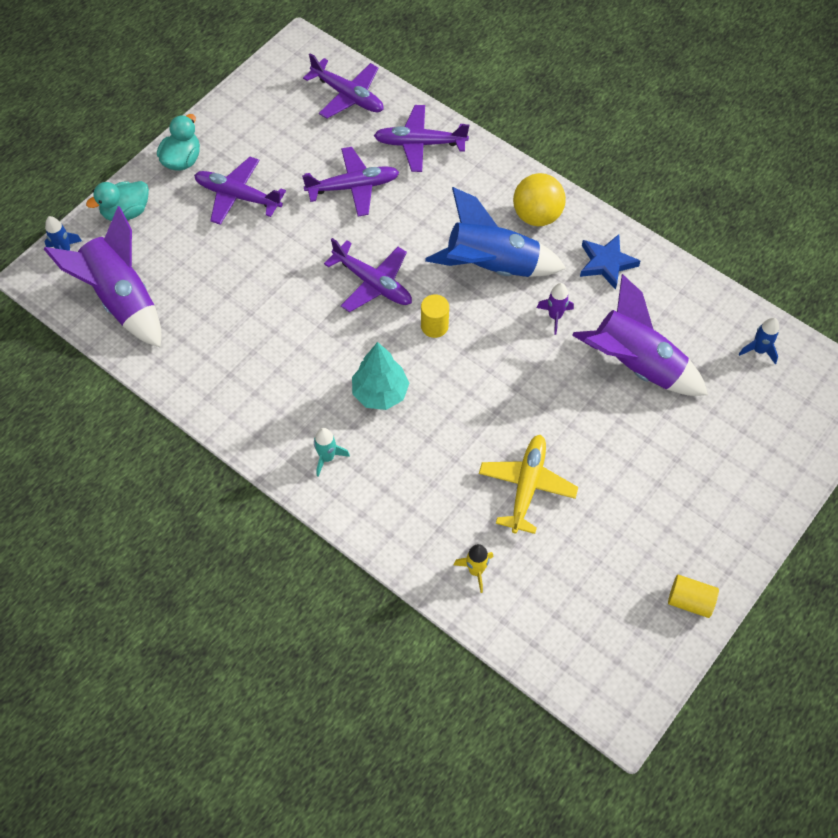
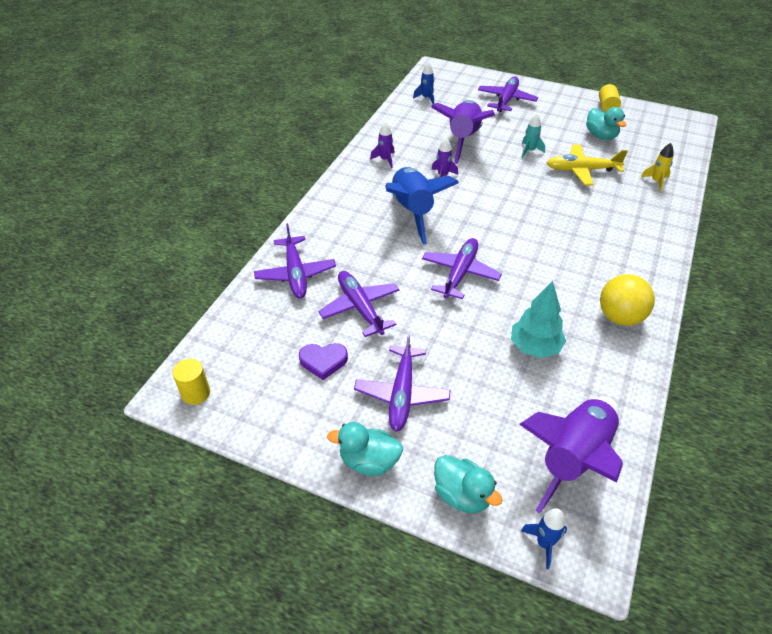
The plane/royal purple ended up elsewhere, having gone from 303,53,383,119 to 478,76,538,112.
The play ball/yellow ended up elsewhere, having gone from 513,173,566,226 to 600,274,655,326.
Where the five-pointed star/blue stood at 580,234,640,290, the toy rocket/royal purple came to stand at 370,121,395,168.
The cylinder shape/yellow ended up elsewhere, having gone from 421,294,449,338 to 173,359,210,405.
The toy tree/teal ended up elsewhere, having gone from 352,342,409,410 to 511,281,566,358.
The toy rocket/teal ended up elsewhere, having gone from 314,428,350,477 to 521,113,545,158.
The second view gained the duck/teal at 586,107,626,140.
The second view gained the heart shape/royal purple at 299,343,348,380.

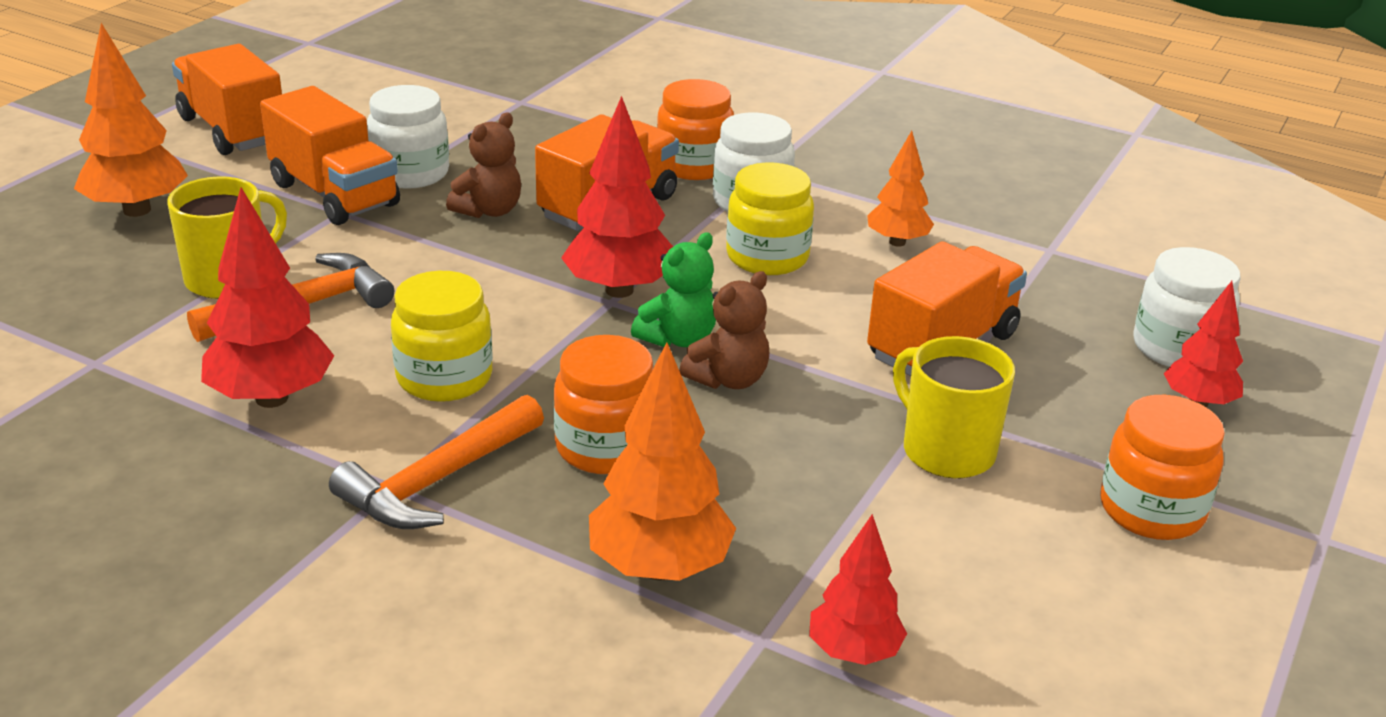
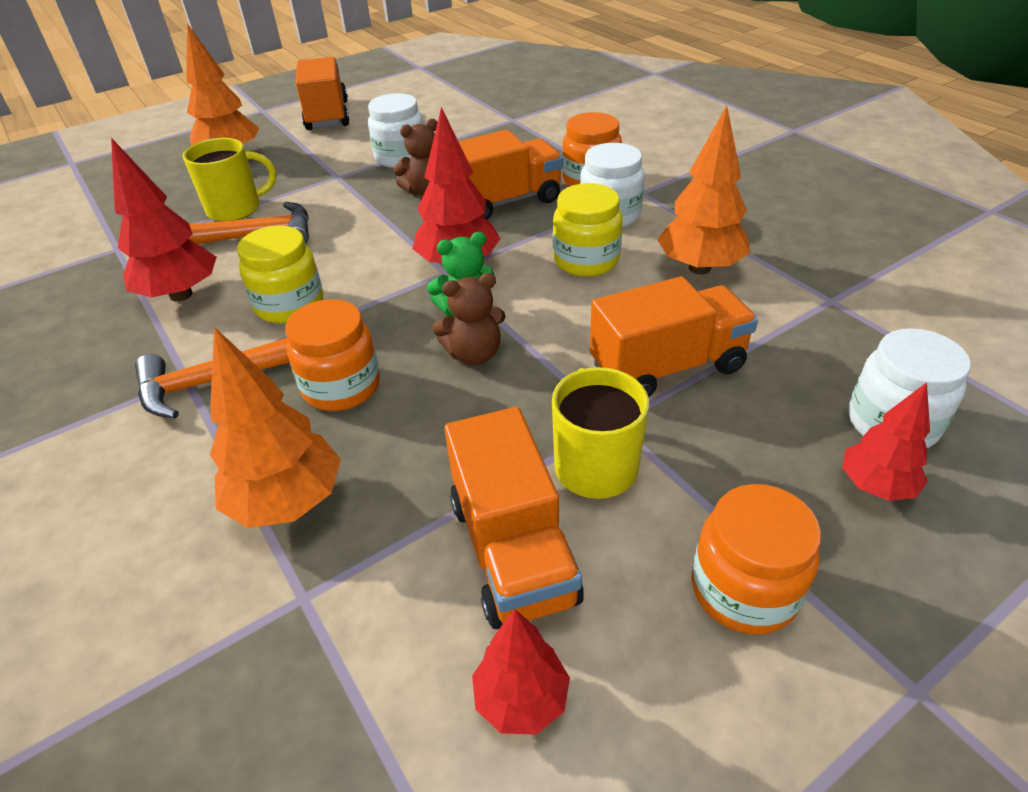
The truck/bright orange ended up elsewhere, having gone from 260,86,400,225 to 444,407,584,629.
The size of the toy tree/bright orange at 867,131,934,247 changed by a factor of 1.60.
The toy tree/crimson ended up elsewhere, having gone from 809,514,907,665 to 472,609,570,735.

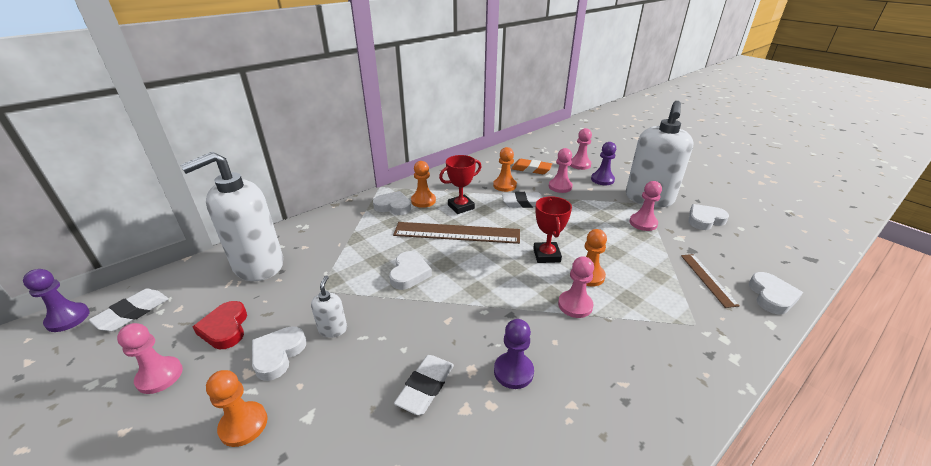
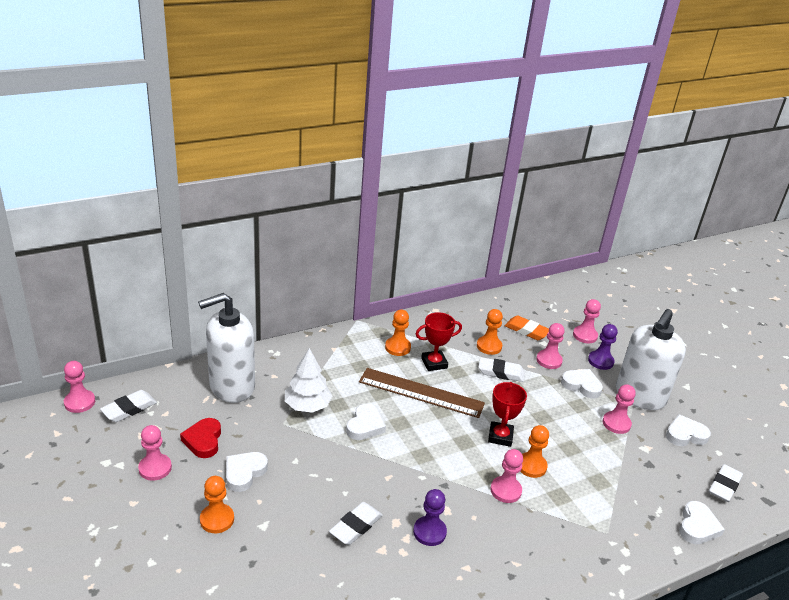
The heart shape/snow-white ended up elsewhere, having gone from 373,191,411,215 to 561,369,603,398.
The second view lost the measuring stick/brown at 681,254,739,308.
What was the pawn/royal purple at 23,269,90,332 turned into the pawn/pink at 64,361,95,413.
The second view lost the soap dispenser/snow-white at 311,276,347,338.
The second view gained the toy tree/snow-white at 285,348,332,413.
The second view gained the pencil eraser/snow-white at 709,464,743,502.

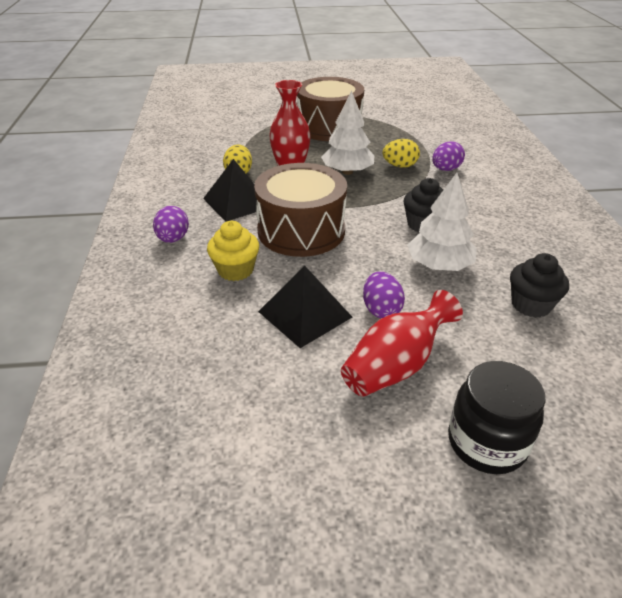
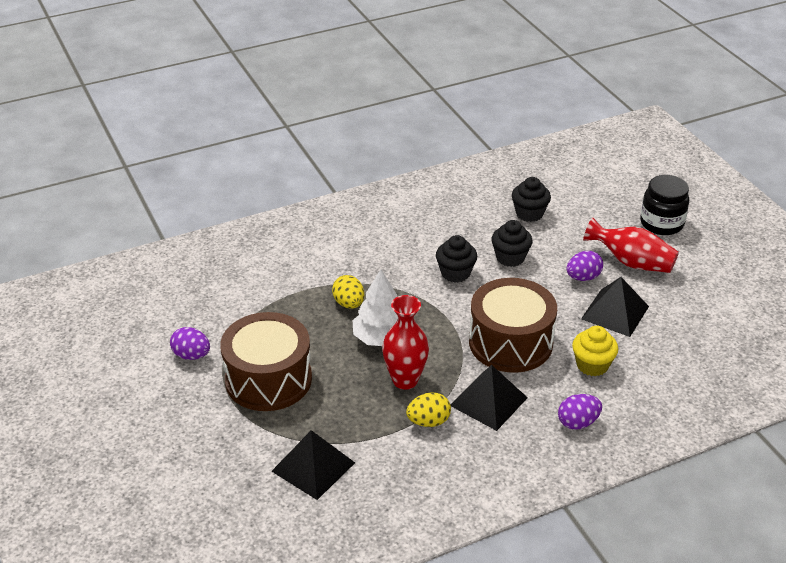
The egg/royal purple ended up elsewhere, having gone from 432,141,465,171 to 170,327,210,360.
Where the toy tree/snow-white stood at 407,173,477,271, the muffin/black came to stand at 491,220,532,267.
The second view gained the solid pyramid/black at 271,430,355,500.

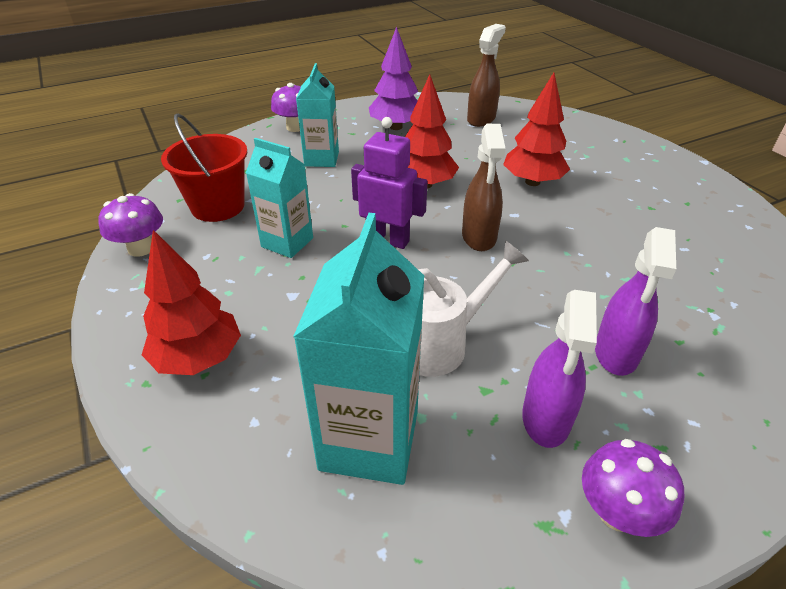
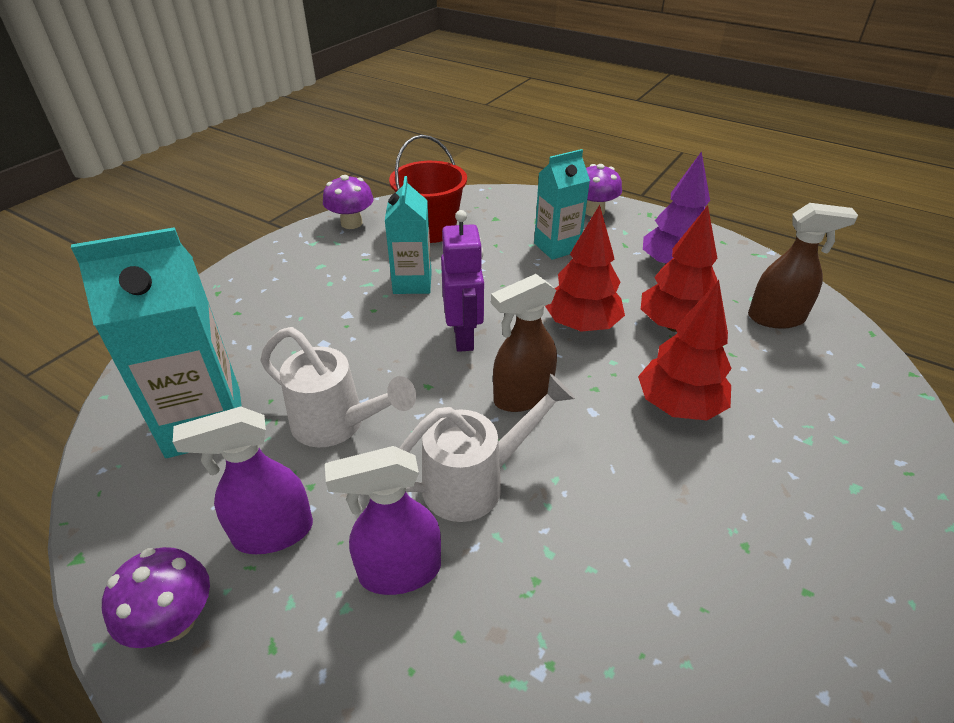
The toy tree/crimson ended up elsewhere, having gone from 142,230,241,375 to 641,205,718,332.
The second view gained the watering pot/snow-white at 400,374,575,522.

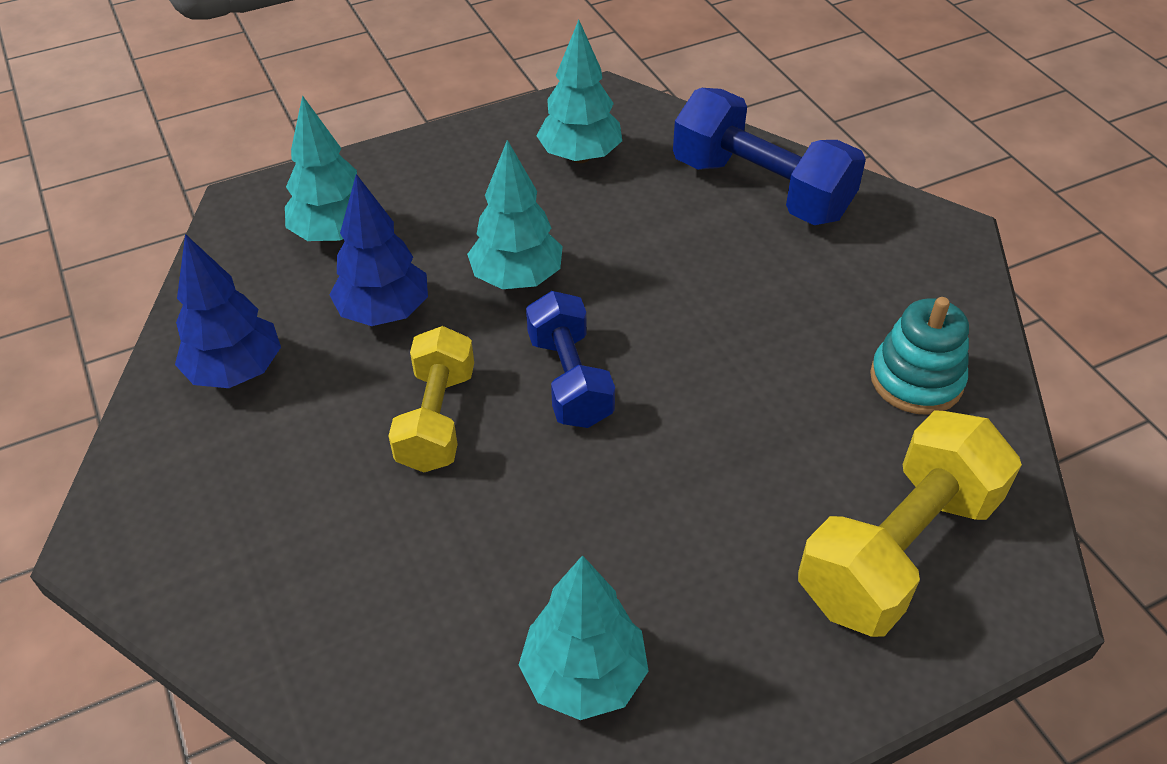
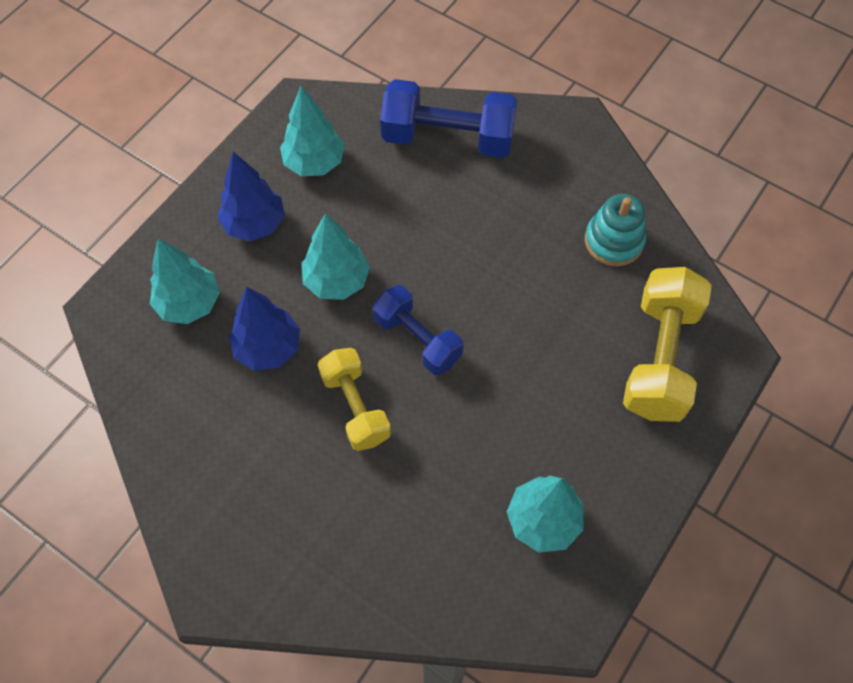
The toy tree/blue ended up elsewhere, having gone from 175,234,281,388 to 217,152,285,241.

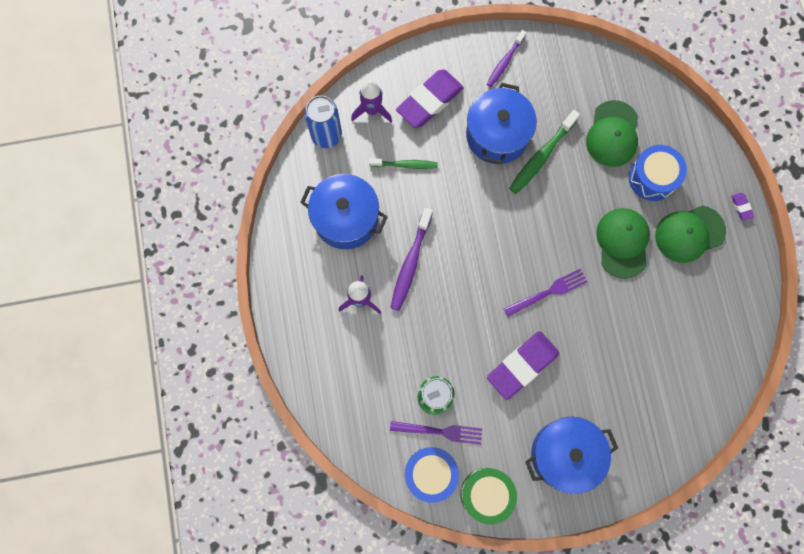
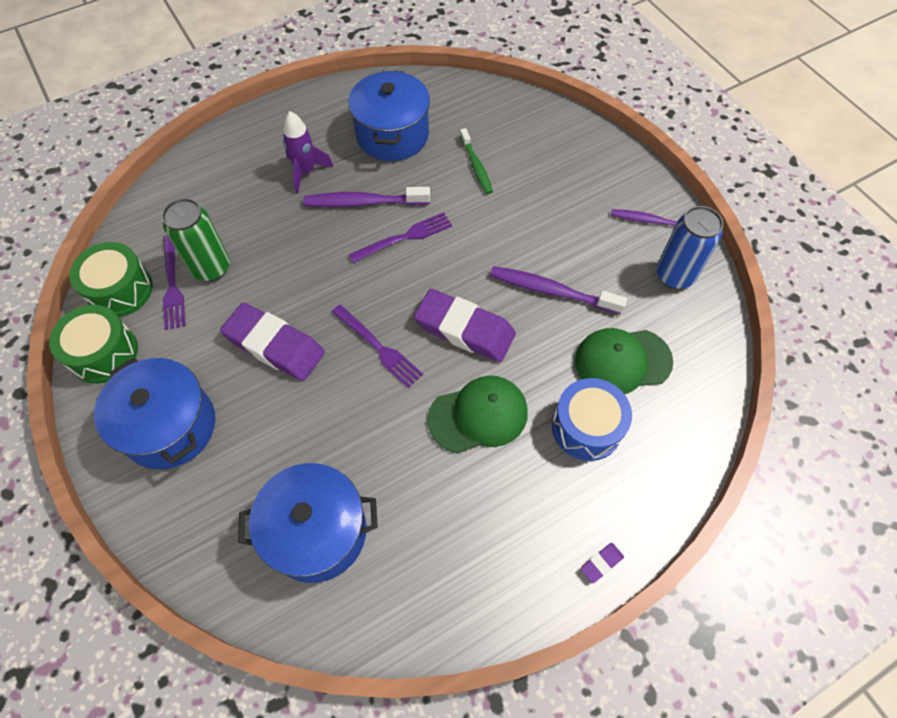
The pencil eraser/royal purple ended up elsewhere, having gone from 396,70,464,128 to 414,289,516,362.
The second view lost the toy rocket/royal purple at 351,80,392,123.
The stockpot/blue ended up elsewhere, having gone from 466,83,537,164 to 238,463,378,583.
The can/blue ended up elsewhere, having gone from 304,95,342,148 to 656,206,723,289.
What was the toothbrush/green at 509,110,580,194 turned into the toothbrush/royal purple at 490,266,627,314.
The second view lost the cap/green at 655,205,726,263.
What was the toy drum/blue at 405,447,459,503 turned into the toy drum/green at 69,242,153,317.
The second view gained the fork/royal purple at 349,212,452,263.

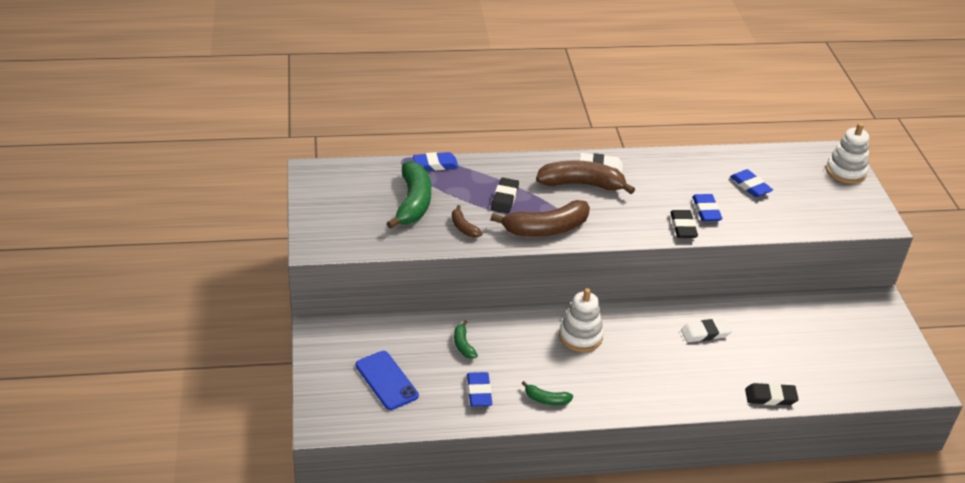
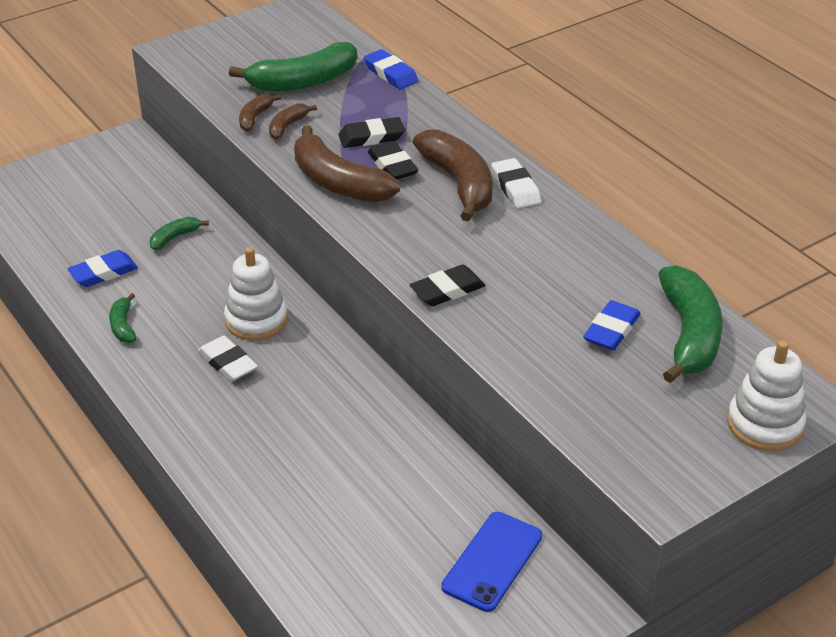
The second view lost the pencil eraser/blue at 692,194,722,221.
The pencil eraser/snow-white ended up elsewhere, having gone from 681,319,732,342 to 198,336,258,382.
The phone/blue ended up elsewhere, having gone from 356,351,419,410 to 442,512,542,612.
The pencil eraser/black ended up elsewhere, having gone from 745,383,799,405 to 368,141,418,179.
The second view gained the banana/brown at 239,94,281,132.
The second view gained the banana/green at 659,265,723,383.

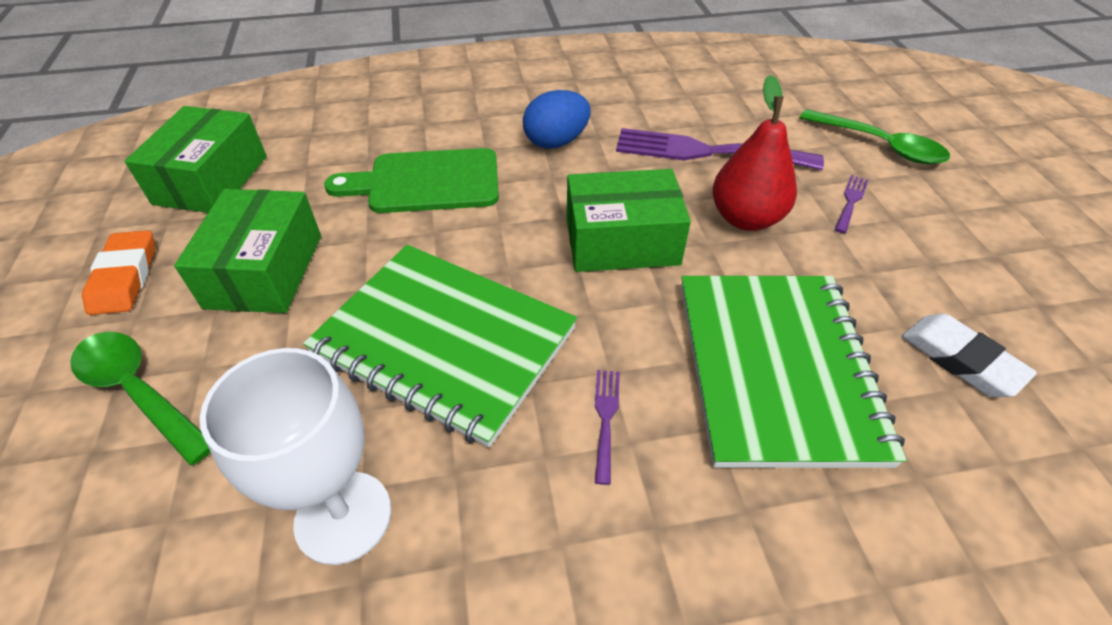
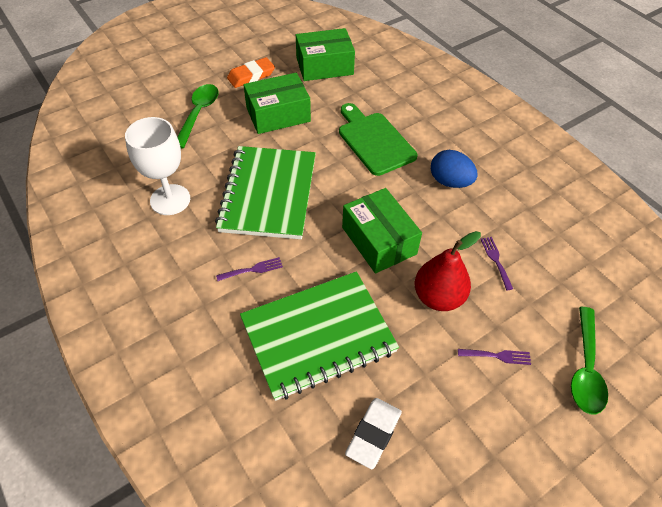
The size of the fork/royal purple at 616,128,824,170 changed by a factor of 0.44.

